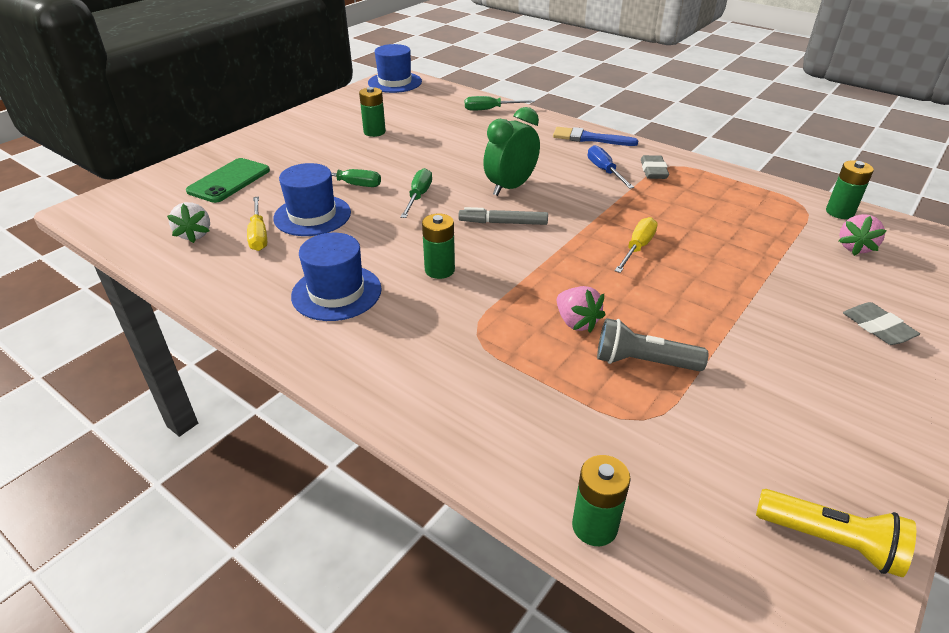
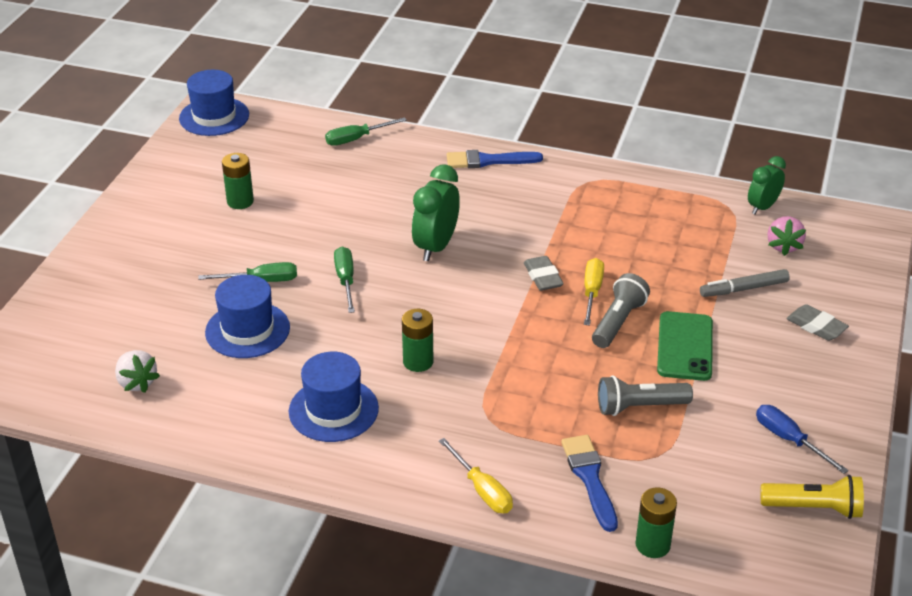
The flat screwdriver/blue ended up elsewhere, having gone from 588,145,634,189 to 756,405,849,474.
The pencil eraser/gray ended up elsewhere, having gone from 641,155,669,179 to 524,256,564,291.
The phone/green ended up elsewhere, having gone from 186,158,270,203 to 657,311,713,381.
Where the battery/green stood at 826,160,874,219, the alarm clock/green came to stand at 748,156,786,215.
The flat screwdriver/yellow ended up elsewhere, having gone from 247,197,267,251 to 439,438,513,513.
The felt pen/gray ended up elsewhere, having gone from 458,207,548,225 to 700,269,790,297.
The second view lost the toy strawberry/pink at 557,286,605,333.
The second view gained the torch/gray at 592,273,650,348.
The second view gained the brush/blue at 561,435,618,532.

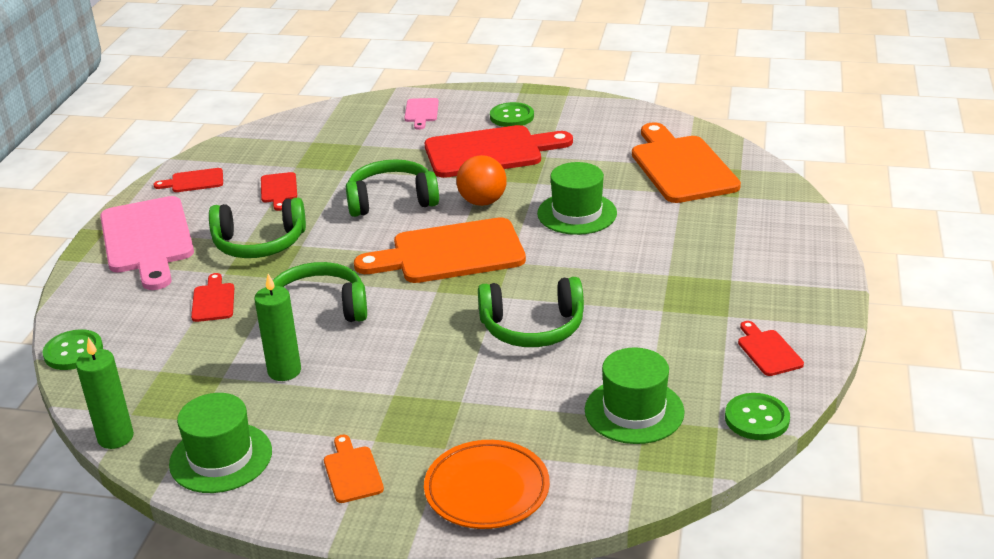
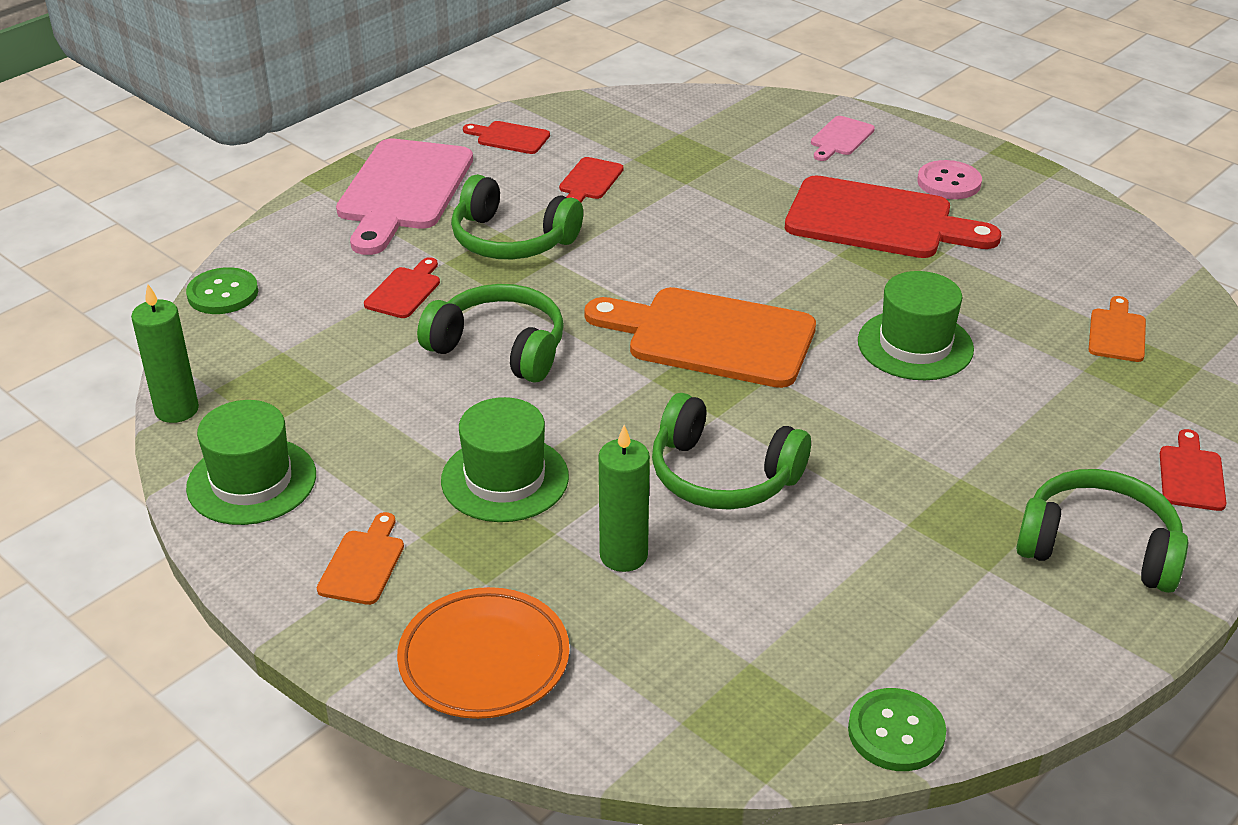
What was the sewing button/green at 490,102,534,127 turned into the sewing button/pink at 917,160,982,199.
The size of the chopping board/bright orange at 632,122,741,203 changed by a factor of 0.45.
The second view lost the play ball/bright orange at 456,155,507,206.
The over-ear headphones/green ended up elsewhere, having gone from 346,159,439,217 to 1016,469,1188,593.
The candle/green ended up elsewhere, having gone from 254,274,301,381 to 599,425,650,572.
The chopping board/crimson ended up elsewhere, having gone from 738,321,804,376 to 1160,429,1226,511.
The top hat/green ended up elsewhere, having gone from 585,347,685,444 to 441,397,569,522.

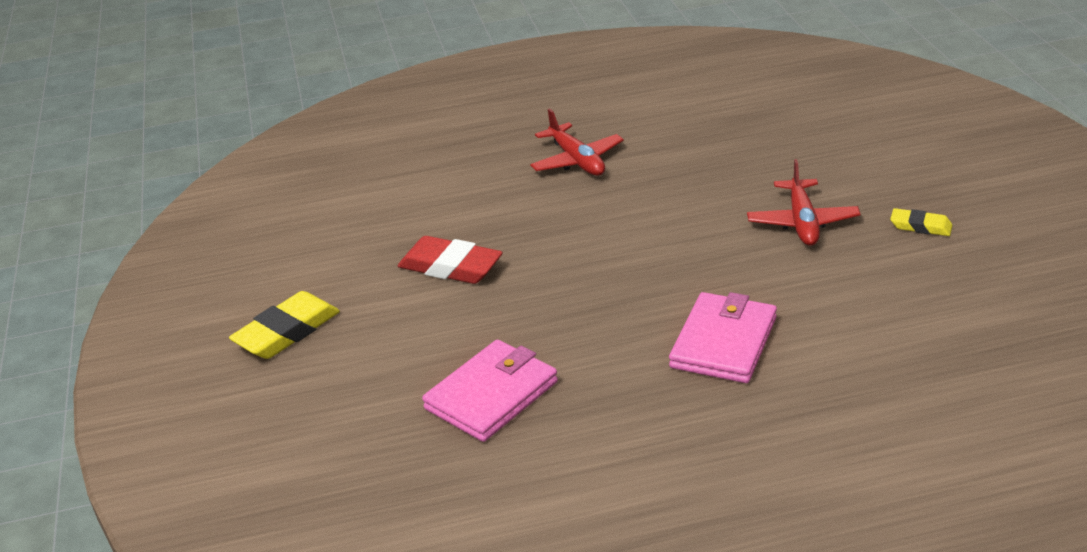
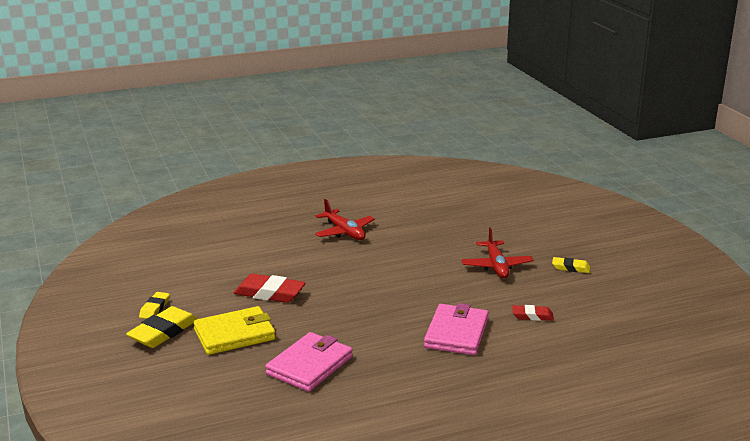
The second view gained the pencil eraser/yellow at 139,292,170,319.
The second view gained the pencil eraser/crimson at 512,305,554,321.
The second view gained the card wallet/yellow at 193,306,276,355.

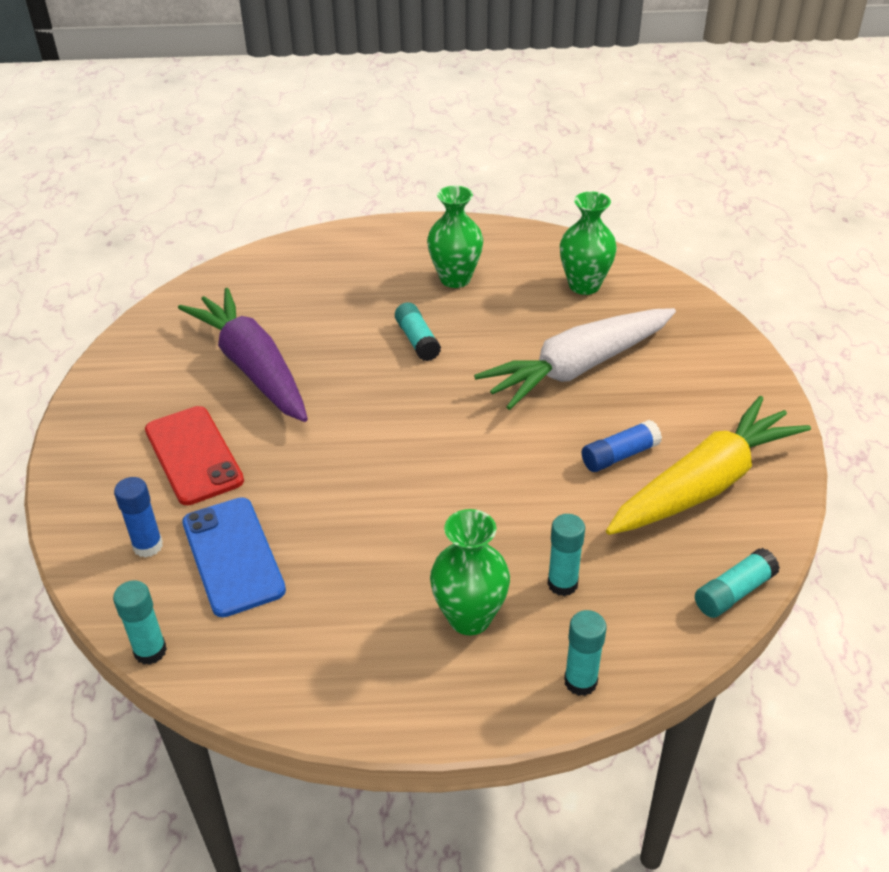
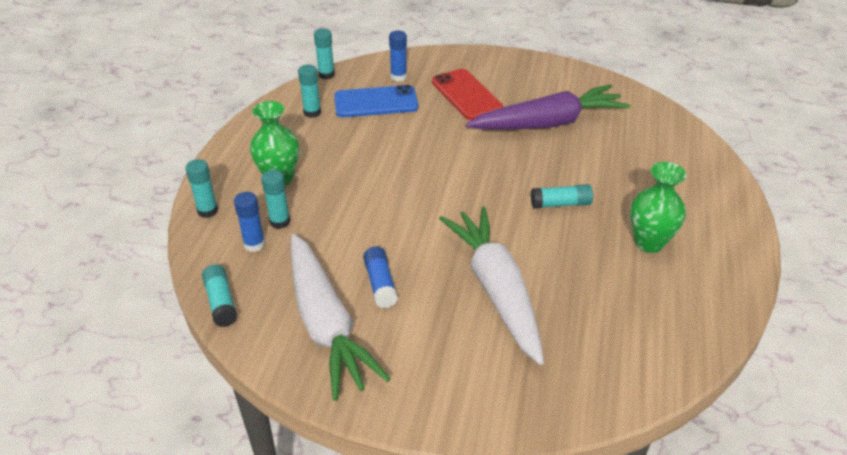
The second view lost the tall vase/green at 560,192,617,295.
What was the root vegetable/yellow at 606,396,811,535 turned into the root vegetable/snow-white at 291,234,391,401.
The phone/crimson at 145,406,244,505 ended up facing another way, 75 degrees clockwise from before.
The second view gained the stick of glue/teal at 298,65,321,118.
The second view gained the stick of glue/blue at 234,192,265,252.

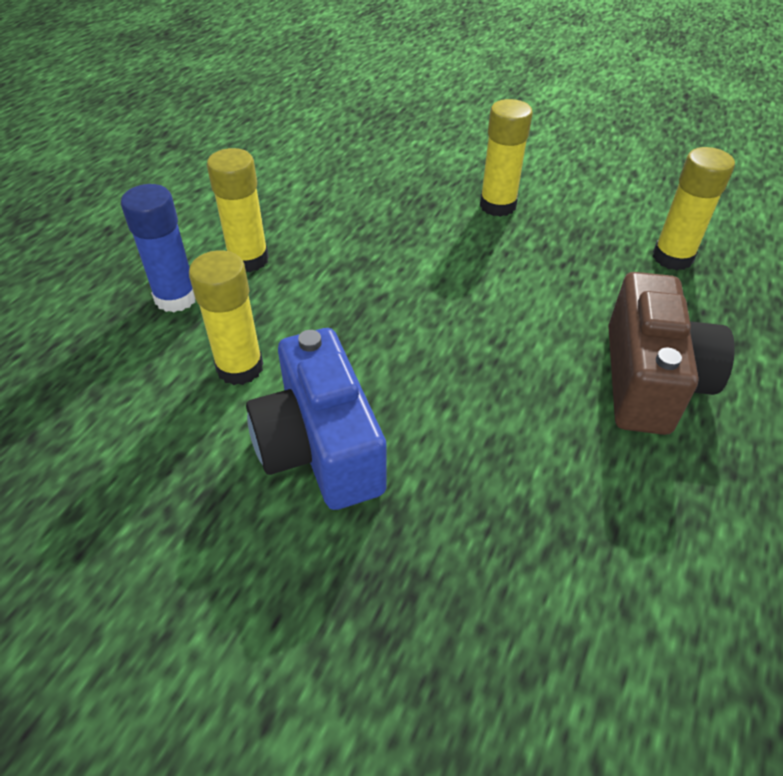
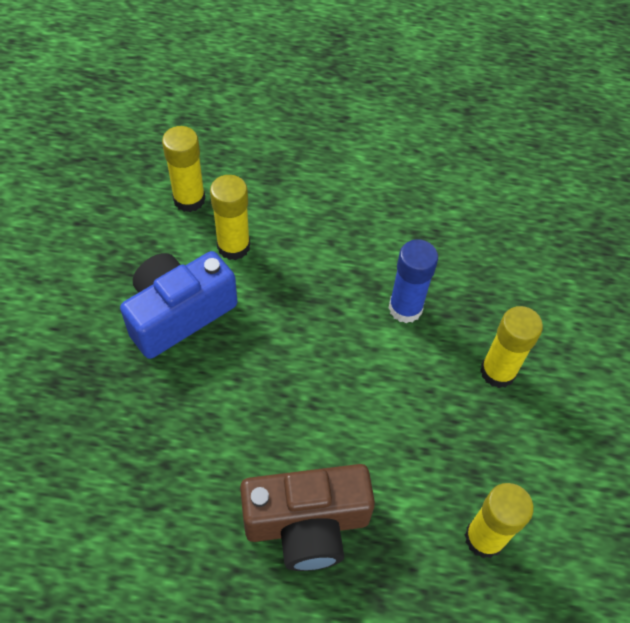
The stick of glue/yellow ended up elsewhere, having gone from 207,148,269,272 to 162,126,206,212.
The stick of glue/blue ended up elsewhere, having gone from 121,184,195,312 to 389,239,438,323.

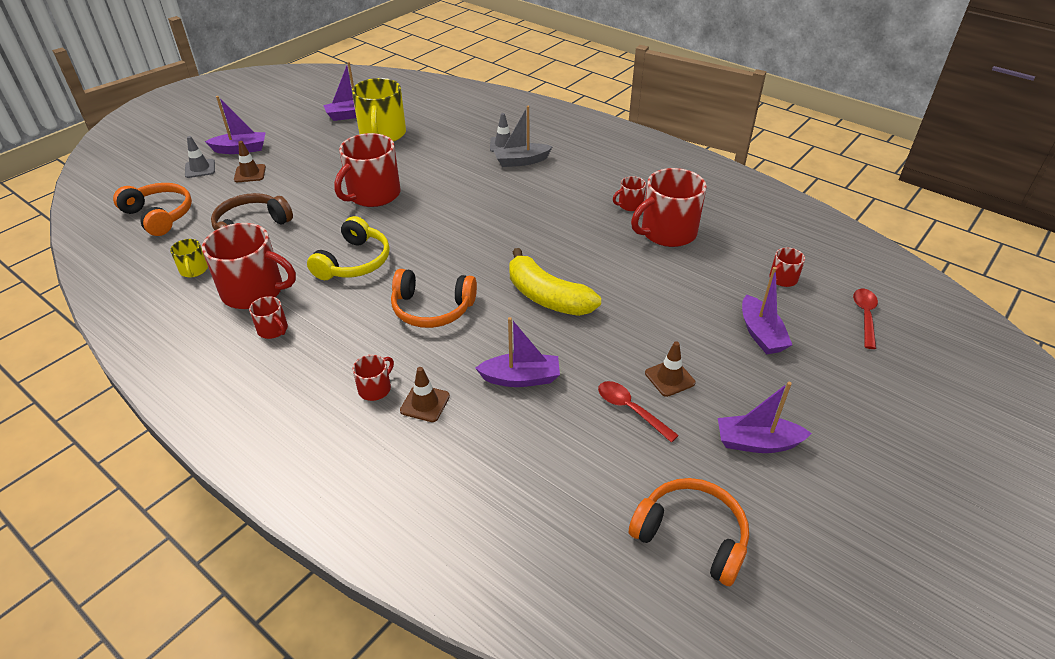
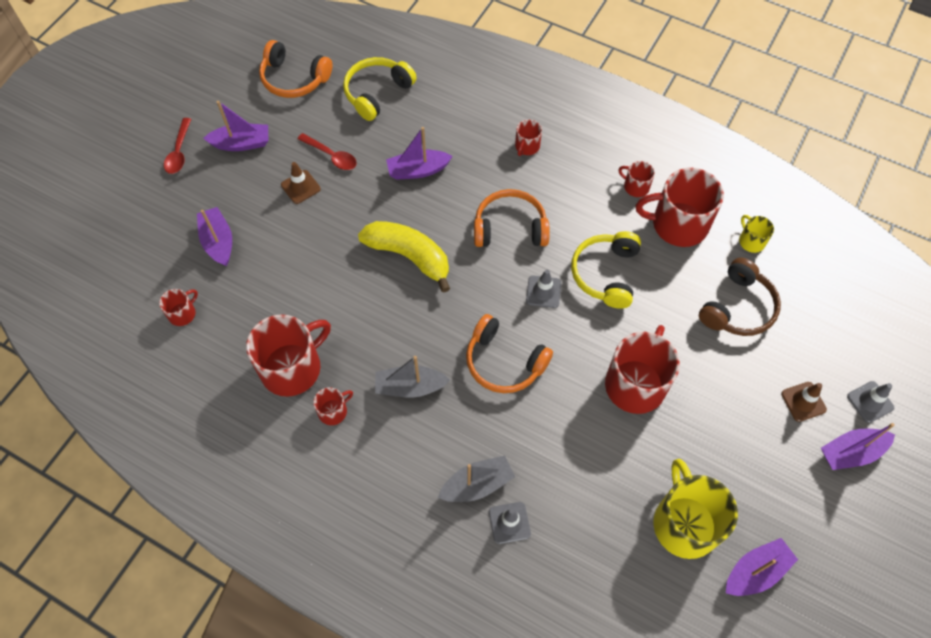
The over-ear headphones/bright orange ended up elsewhere, having gone from 113,183,192,236 to 466,314,553,393.
The spoon/crimson ended up elsewhere, having gone from 853,289,878,349 to 164,118,191,174.
The second view lost the safety cone/brown at 400,367,450,422.
The second view gained the over-ear headphones/yellow at 343,57,417,121.
The second view gained the safety cone/gray at 526,270,561,308.
The second view gained the sailboat/gray at 375,356,450,398.

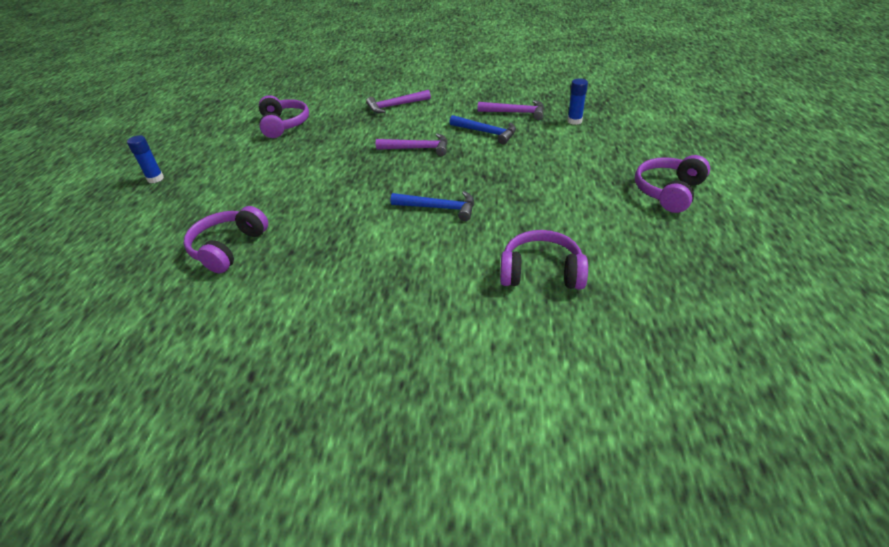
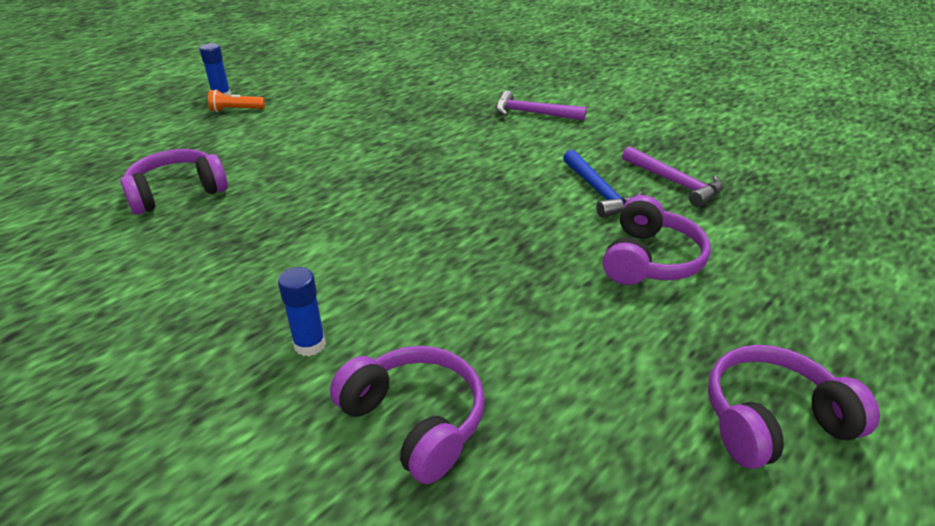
The stick of glue/blue ended up elsewhere, having gone from 567,78,588,125 to 278,267,326,356.
The over-ear headphones/royal purple ended up elsewhere, having gone from 259,95,309,138 to 603,195,711,285.
The second view lost the hammer/royal purple at 376,133,447,156.
The second view lost the hammer/blue at 391,191,474,221.
The second view gained the torch/bright orange at 208,89,265,112.

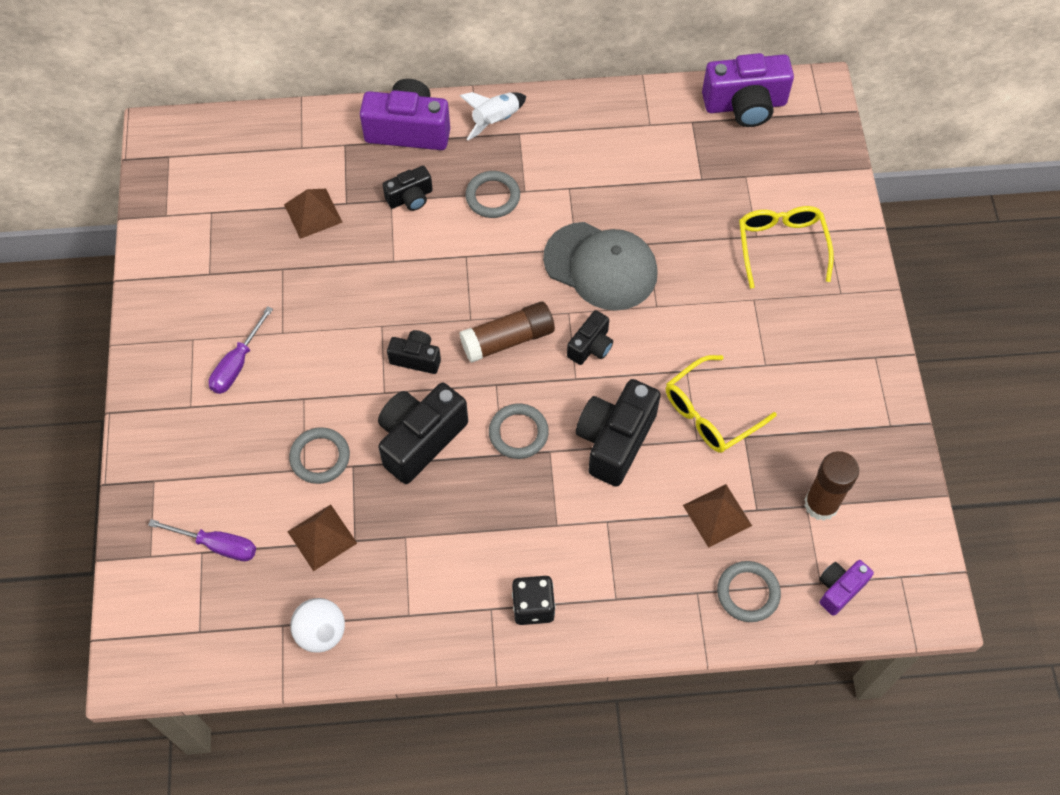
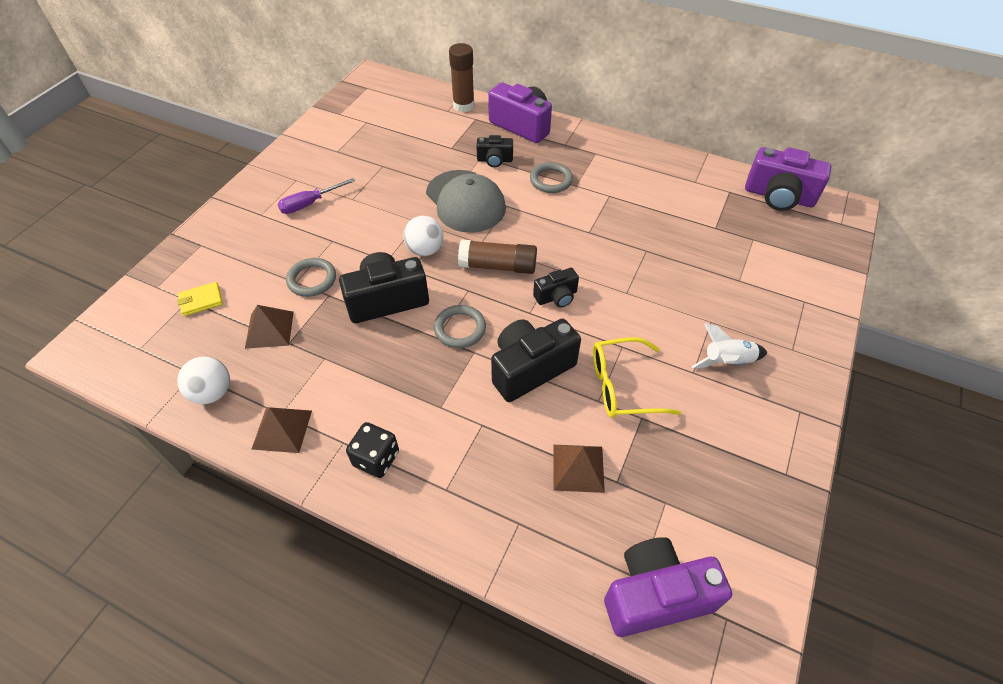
The toy rocket/snow-white ended up elsewhere, having gone from 460,92,526,140 to 691,323,768,368.
The solid pyramid/brown ended up elsewhere, having gone from 284,189,343,239 to 252,407,312,453.
The second view lost the spectacles/yellow at 739,206,834,289.
The cap/gray ended up elsewhere, having gone from 543,222,658,311 to 426,170,506,233.
Where the camera/black stood at 387,330,441,374, the play ball/snow-white came to stand at 403,216,443,256.
The stick of glue/brown ended up elsewhere, having gone from 804,451,859,521 to 449,43,475,112.
Where the flat screwdriver/royal purple stood at 148,519,256,561, the card wallet/yellow came to stand at 177,282,223,316.
The size of the camera/royal purple at 819,560,874,616 changed by a factor of 1.82.
The second view lost the torus/gray at 717,561,781,622.

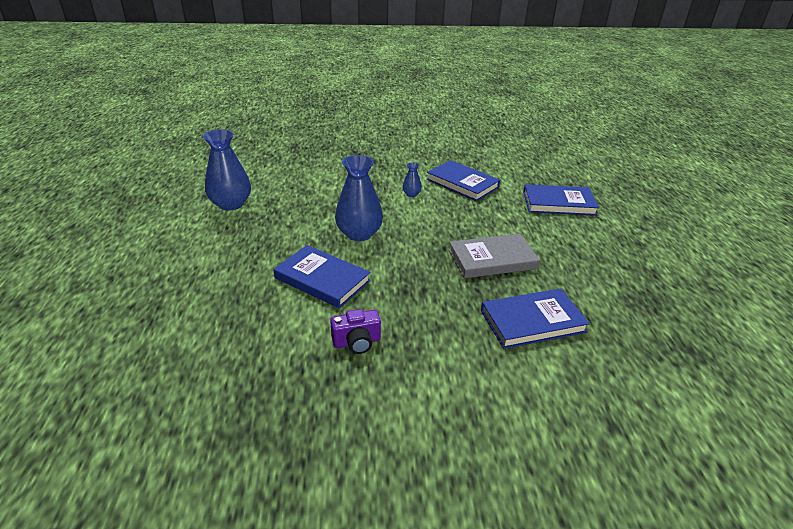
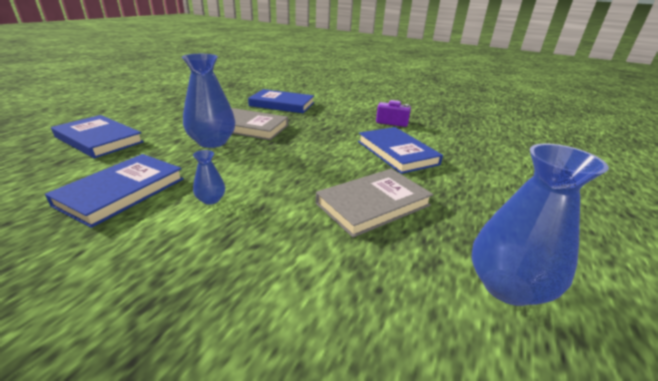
The tall vase/blue ended up elsewhere, having gone from 335,155,383,241 to 182,54,235,148.
The hardback/blue at 427,160,500,201 ended up facing another way, 45 degrees clockwise from before.
The second view gained the hardback/gray at 316,169,433,238.

